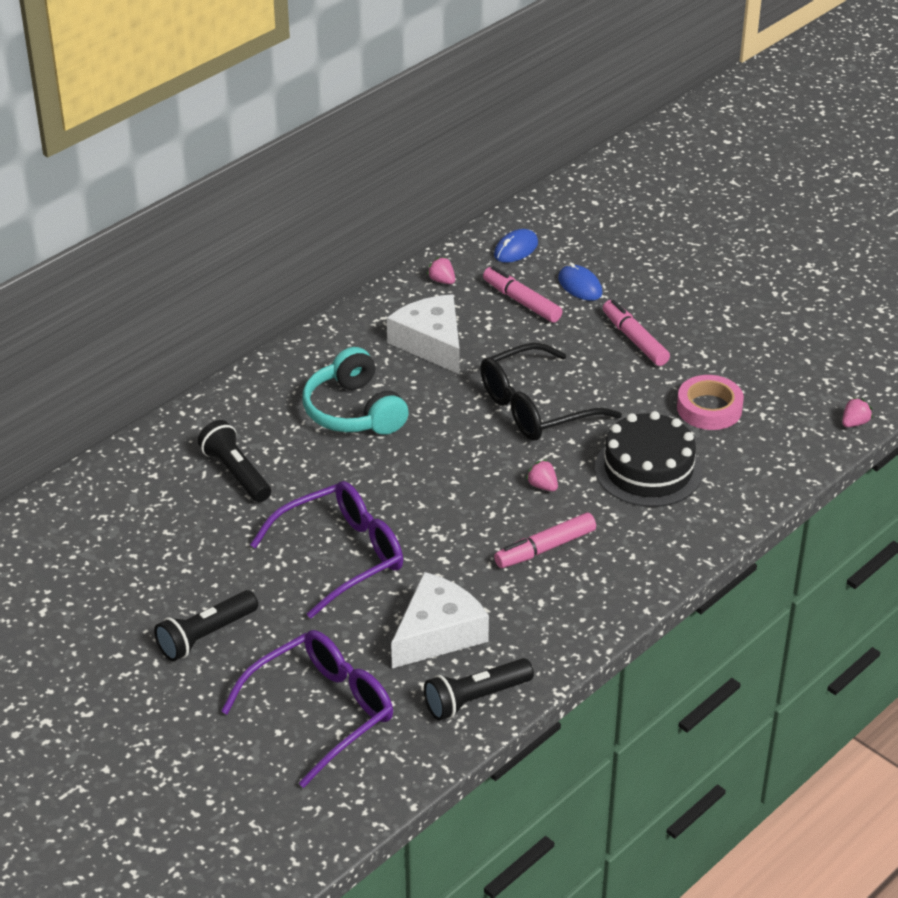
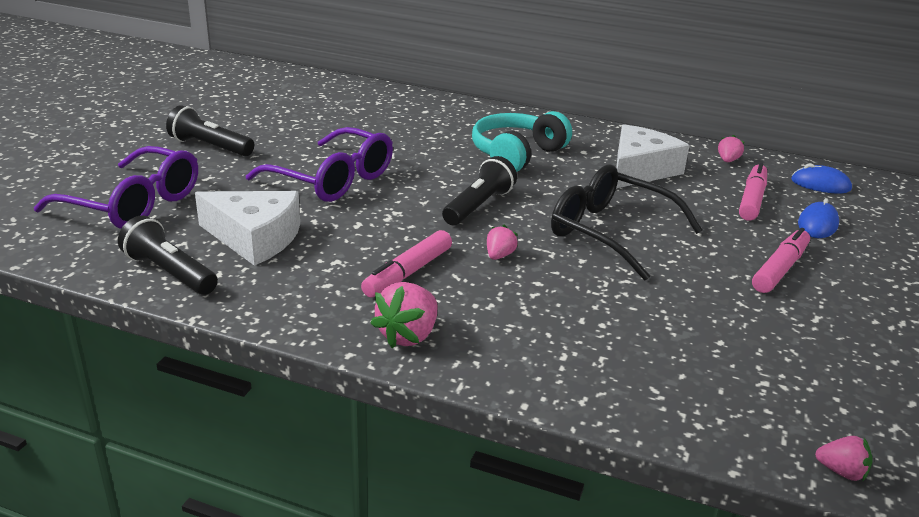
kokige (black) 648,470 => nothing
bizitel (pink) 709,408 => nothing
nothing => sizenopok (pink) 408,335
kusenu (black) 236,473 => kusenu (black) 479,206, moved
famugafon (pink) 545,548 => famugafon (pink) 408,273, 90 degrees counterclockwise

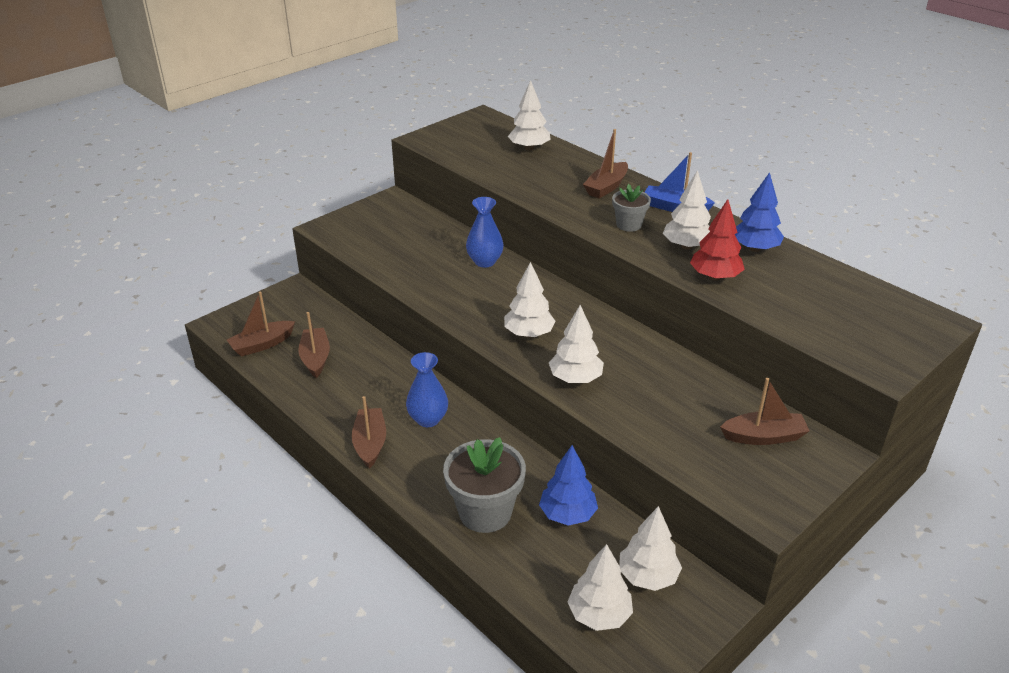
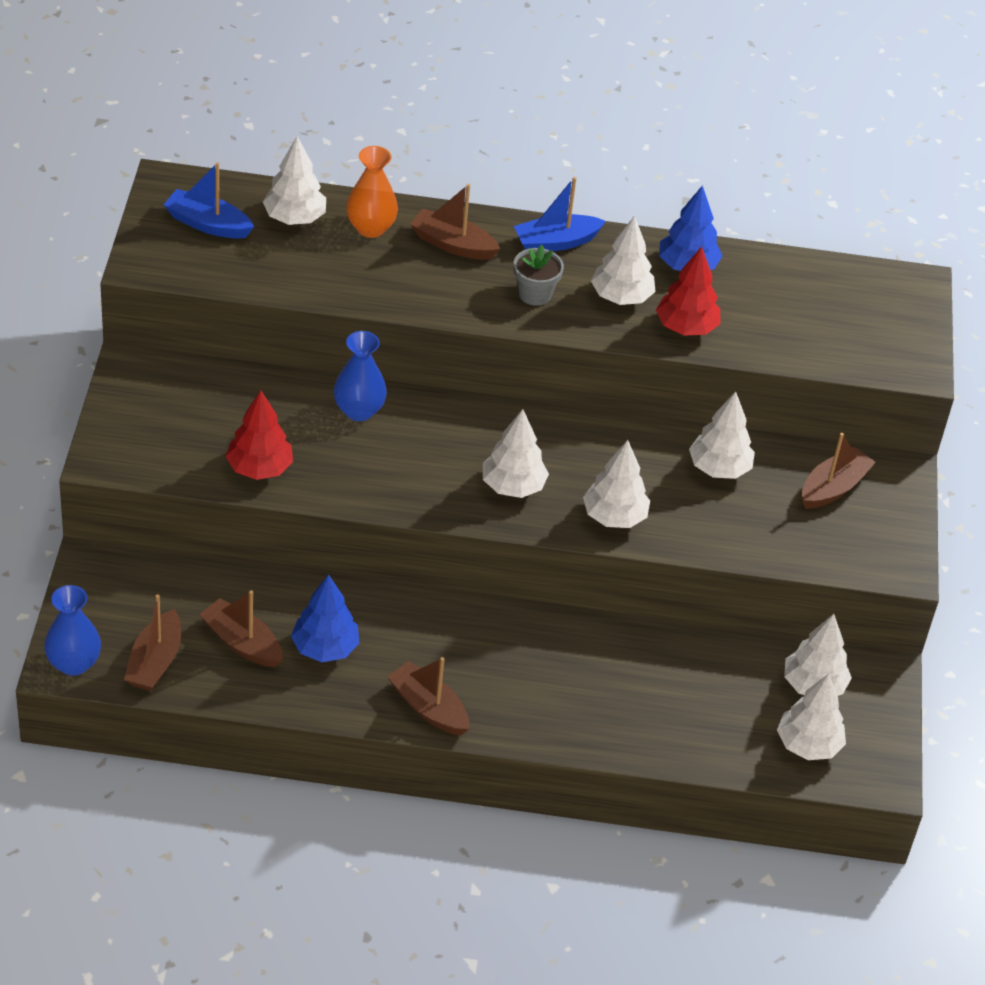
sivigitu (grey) 485,512 => nothing
nothing => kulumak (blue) 208,224
nothing => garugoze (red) 259,468
nothing => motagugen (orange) 371,228
nothing => garugoze (white) 719,468
motagugen (blue) 428,419 => motagugen (blue) 74,663, moved
garugoze (blue) 567,514 => garugoze (blue) 325,648, moved
kulumak (brown) 606,187 => kulumak (brown) 452,244, 120 degrees clockwise

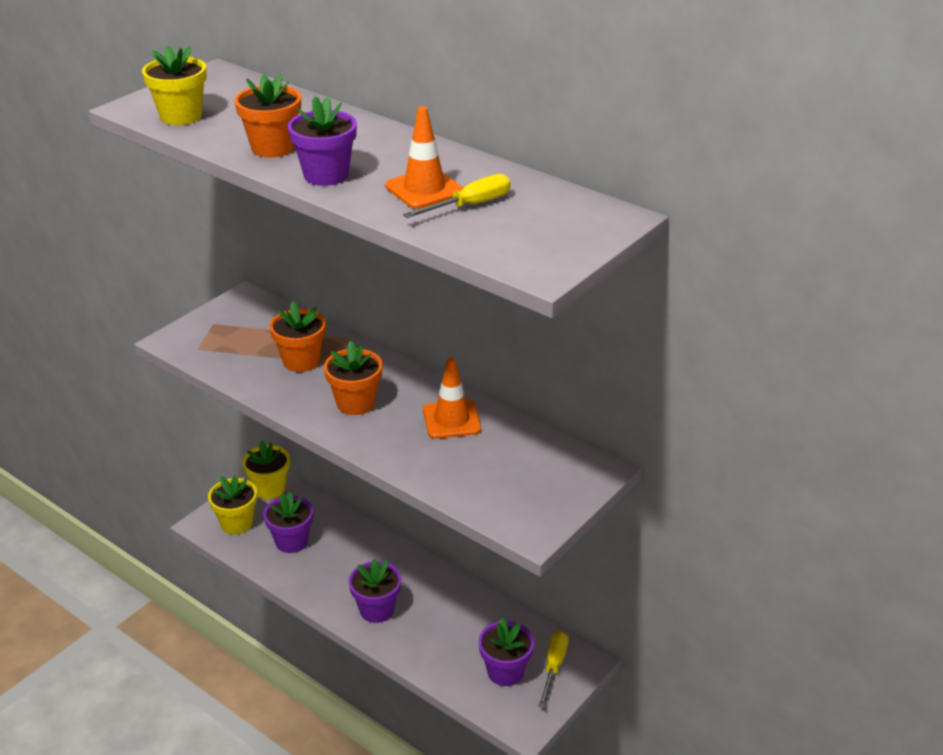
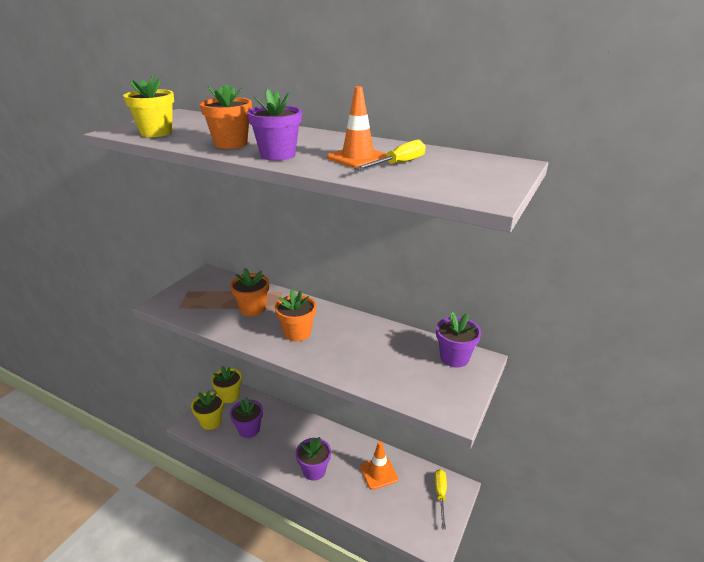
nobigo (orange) 451,420 => nobigo (orange) 378,473, moved
sivigitu (purple) 505,672 => sivigitu (purple) 454,358, moved

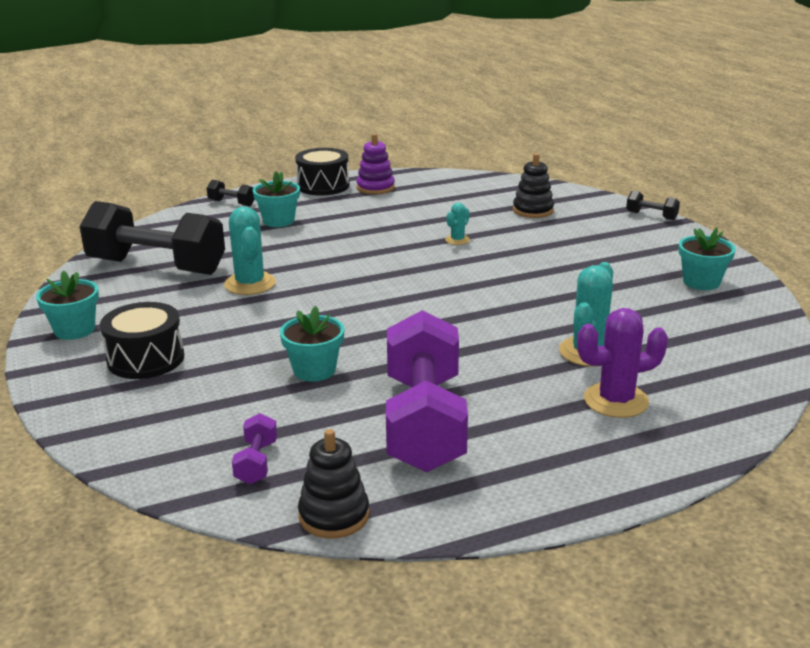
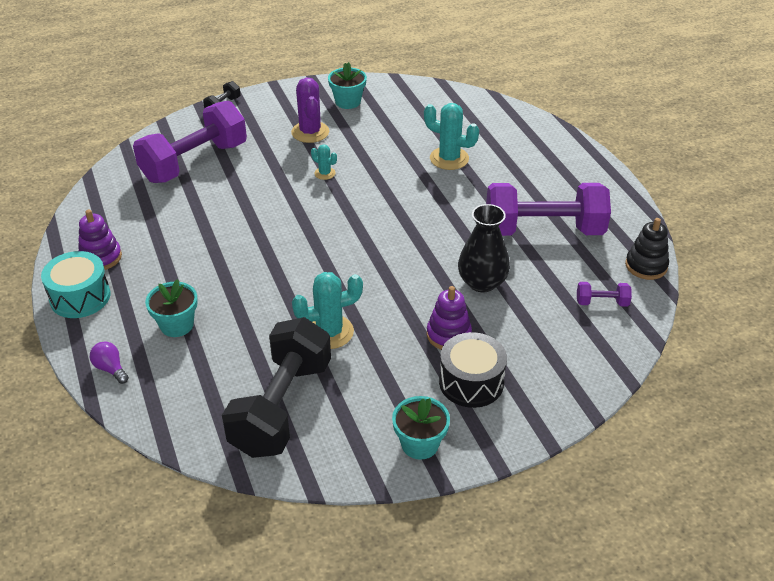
nothing => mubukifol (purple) 448,335
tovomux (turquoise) 457,240 => tovomux (turquoise) 325,173, moved
tovomux (purple) 616,400 => tovomux (purple) 310,132, moved
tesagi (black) 232,203 => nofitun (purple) 110,369
sivigitu (turquoise) 314,370 => motagugen (black) 482,282
mubukifol (black) 533,210 => tesagi (purple) 194,162
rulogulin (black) 323,186 => rulogulin (turquoise) 80,297

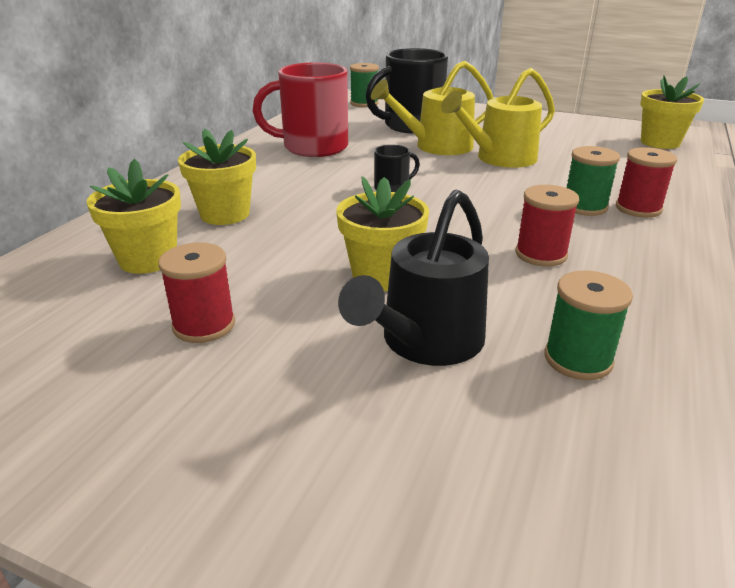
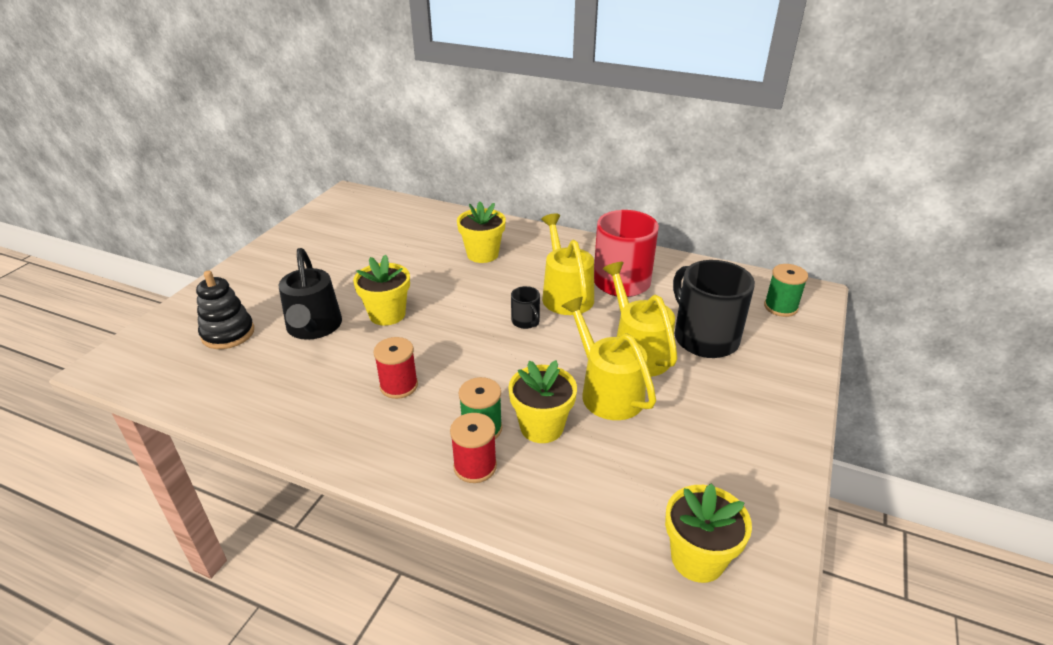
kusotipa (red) 204,325 => nothing
kusotipa (green) 578,359 => nothing
nothing => mubukifol (black) 228,333
nothing => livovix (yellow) 565,294
sivigitu (yellow) 148,259 => sivigitu (yellow) 541,427, moved
livovix (black) 426,342 => livovix (black) 314,328, 135 degrees counterclockwise

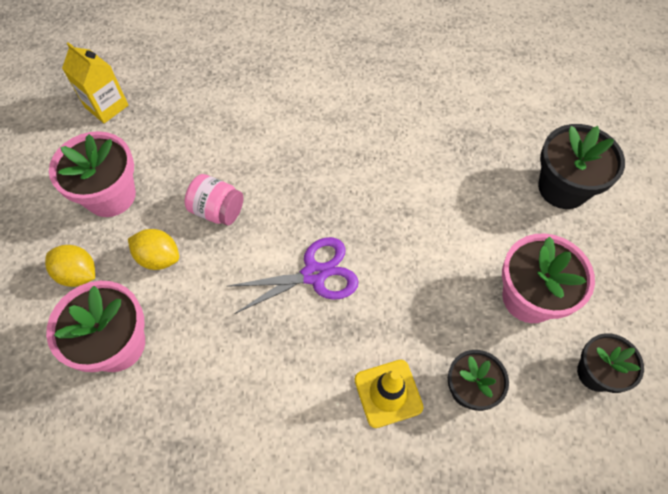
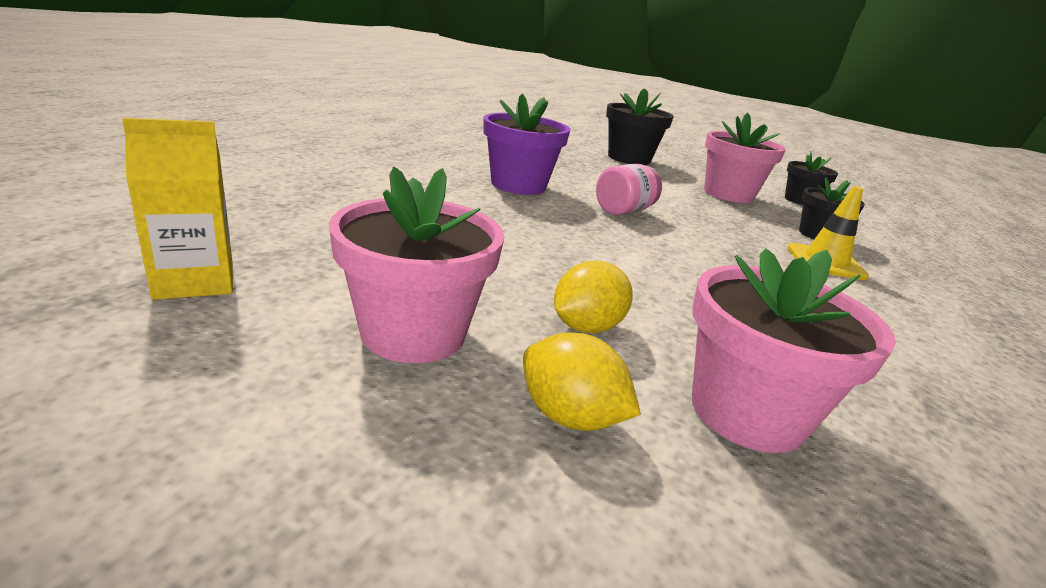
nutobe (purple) 314,274 => nothing
nothing => sivigitu (purple) 518,185
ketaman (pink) 217,210 => ketaman (pink) 623,211, moved
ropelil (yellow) 78,274 => ropelil (yellow) 569,417, 75 degrees clockwise

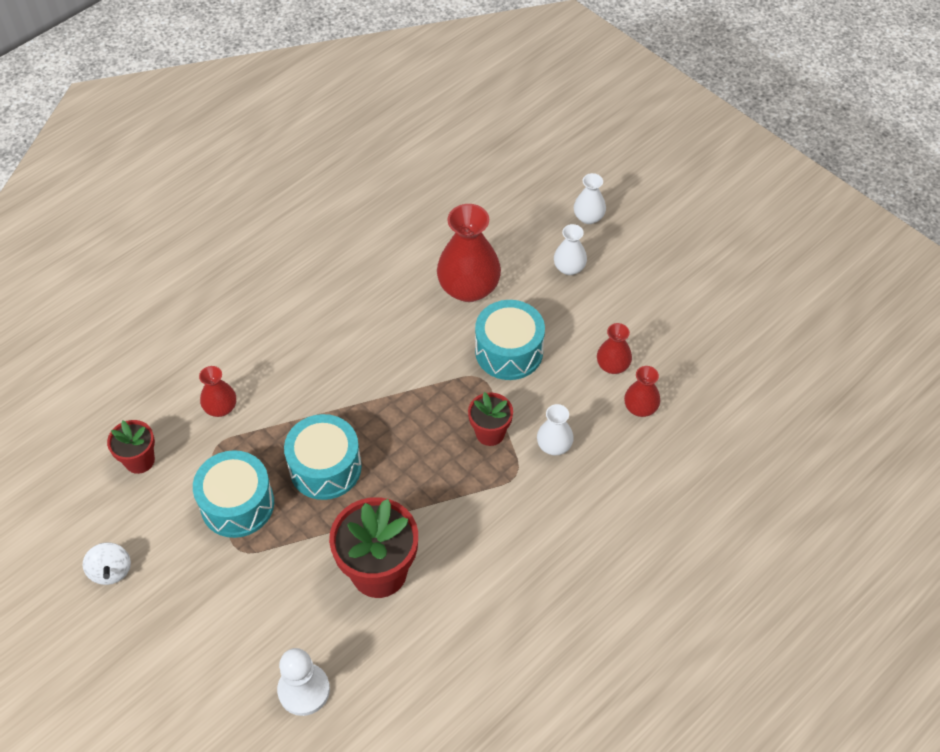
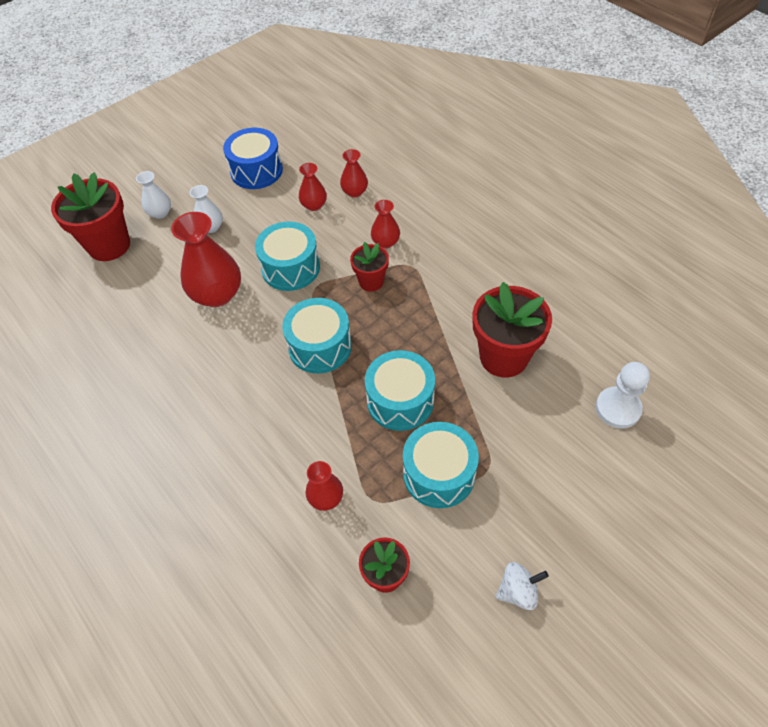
nothing => sivigitu (red) 109,245
nothing => rulogulin (blue) 256,171
nothing => rulogulin (turquoise) 320,346
motagugen (white) 554,445 => motagugen (red) 385,242

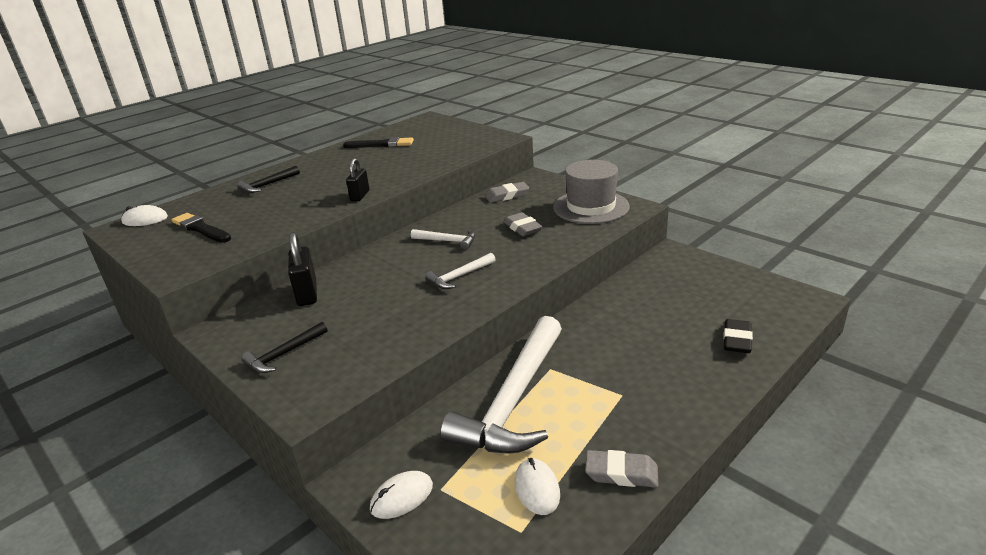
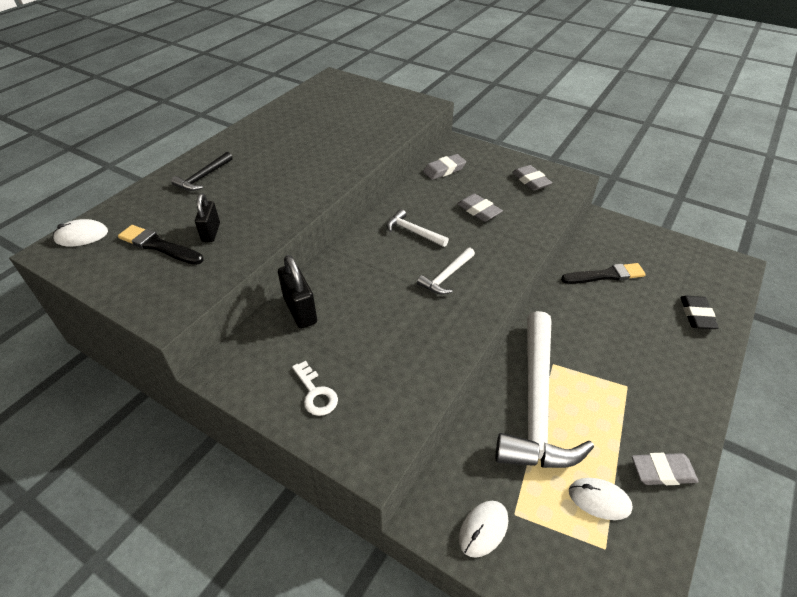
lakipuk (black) 381,144 => lakipuk (black) 605,275, moved
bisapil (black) 360,196 => bisapil (black) 211,232, moved
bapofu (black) 284,354 => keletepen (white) 315,393
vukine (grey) 591,207 => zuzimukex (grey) 531,181
bapofu (white) 448,241 => bapofu (white) 413,231, 150 degrees counterclockwise
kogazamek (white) 537,488 => kogazamek (white) 599,499, 45 degrees counterclockwise

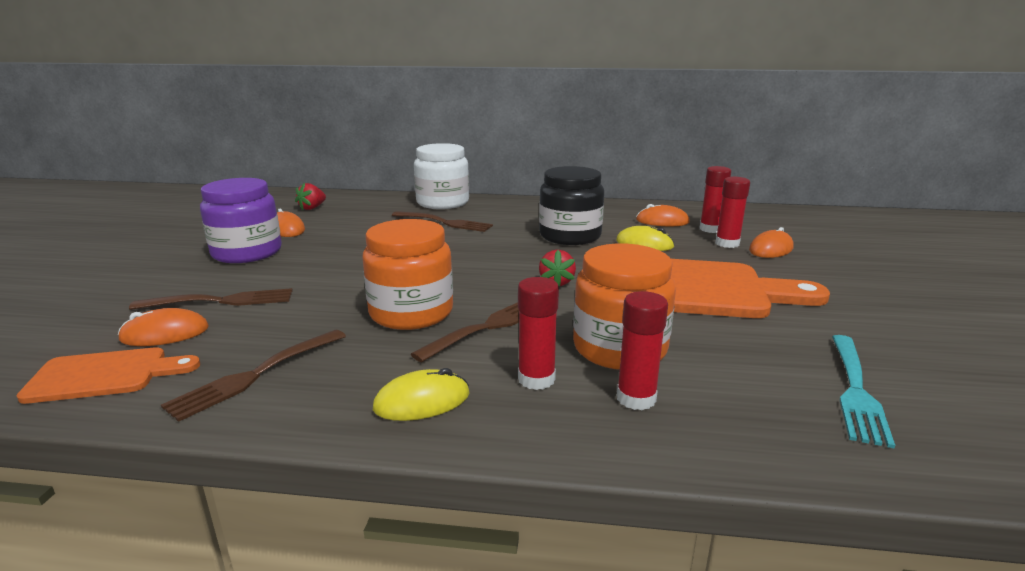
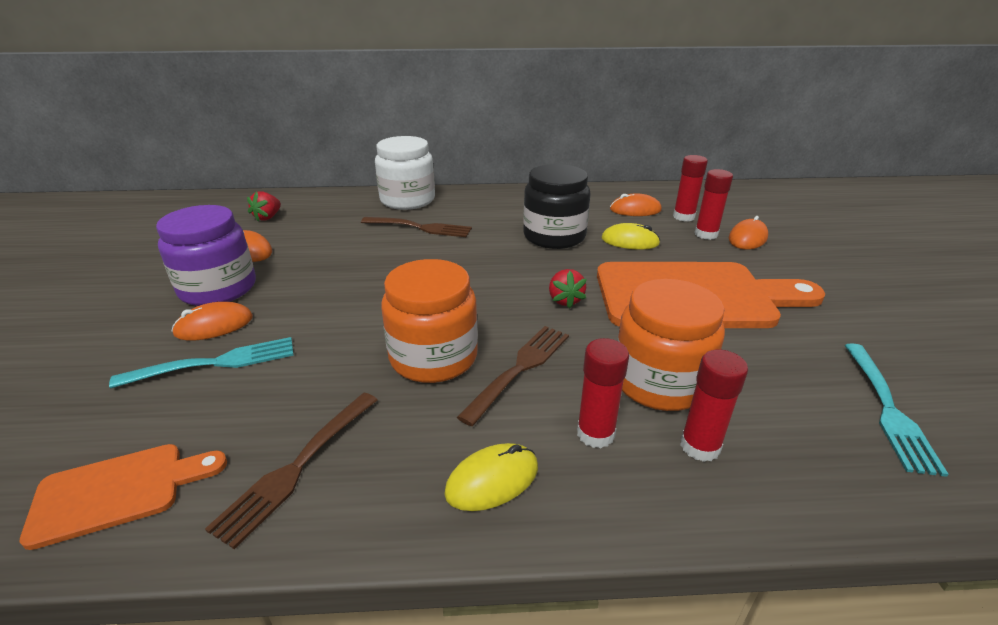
kogazamek (orange) 165,333 => kogazamek (orange) 214,325, moved
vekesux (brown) 219,301 => vekesux (turquoise) 214,363

